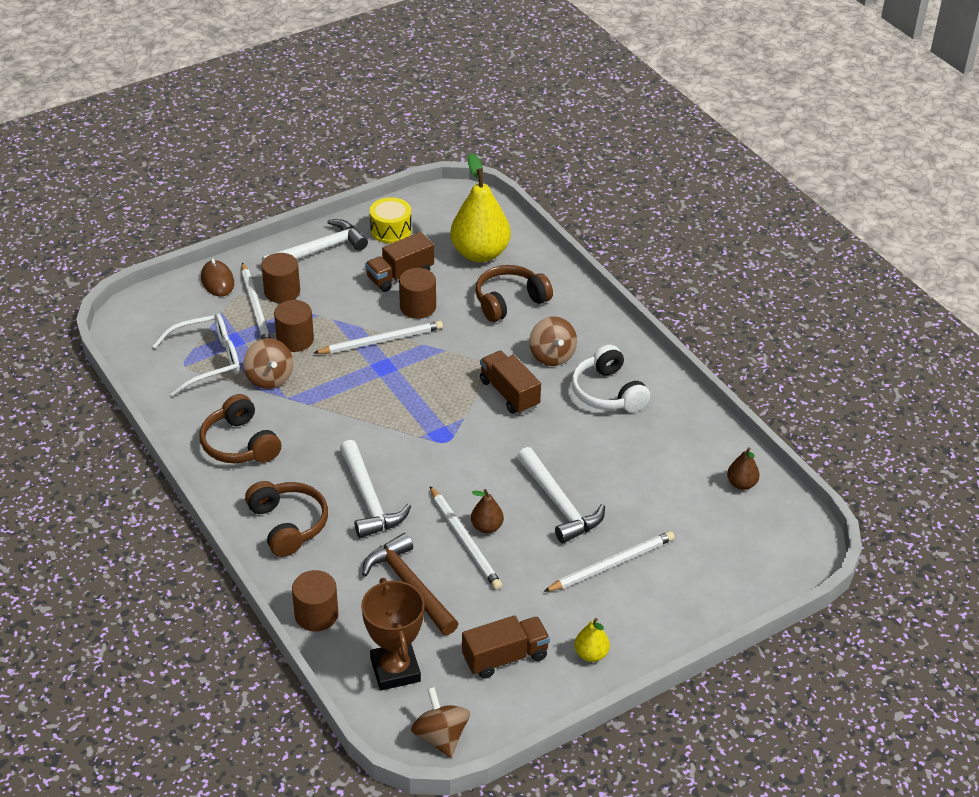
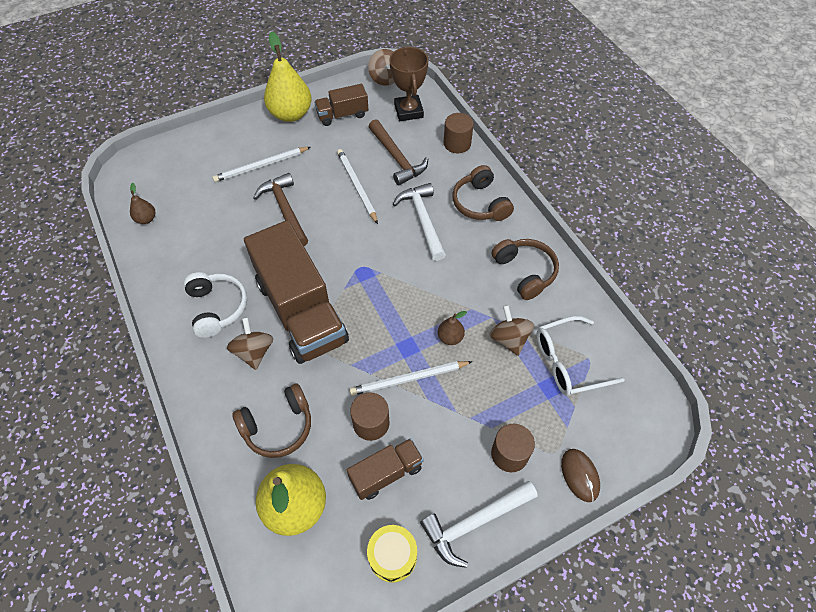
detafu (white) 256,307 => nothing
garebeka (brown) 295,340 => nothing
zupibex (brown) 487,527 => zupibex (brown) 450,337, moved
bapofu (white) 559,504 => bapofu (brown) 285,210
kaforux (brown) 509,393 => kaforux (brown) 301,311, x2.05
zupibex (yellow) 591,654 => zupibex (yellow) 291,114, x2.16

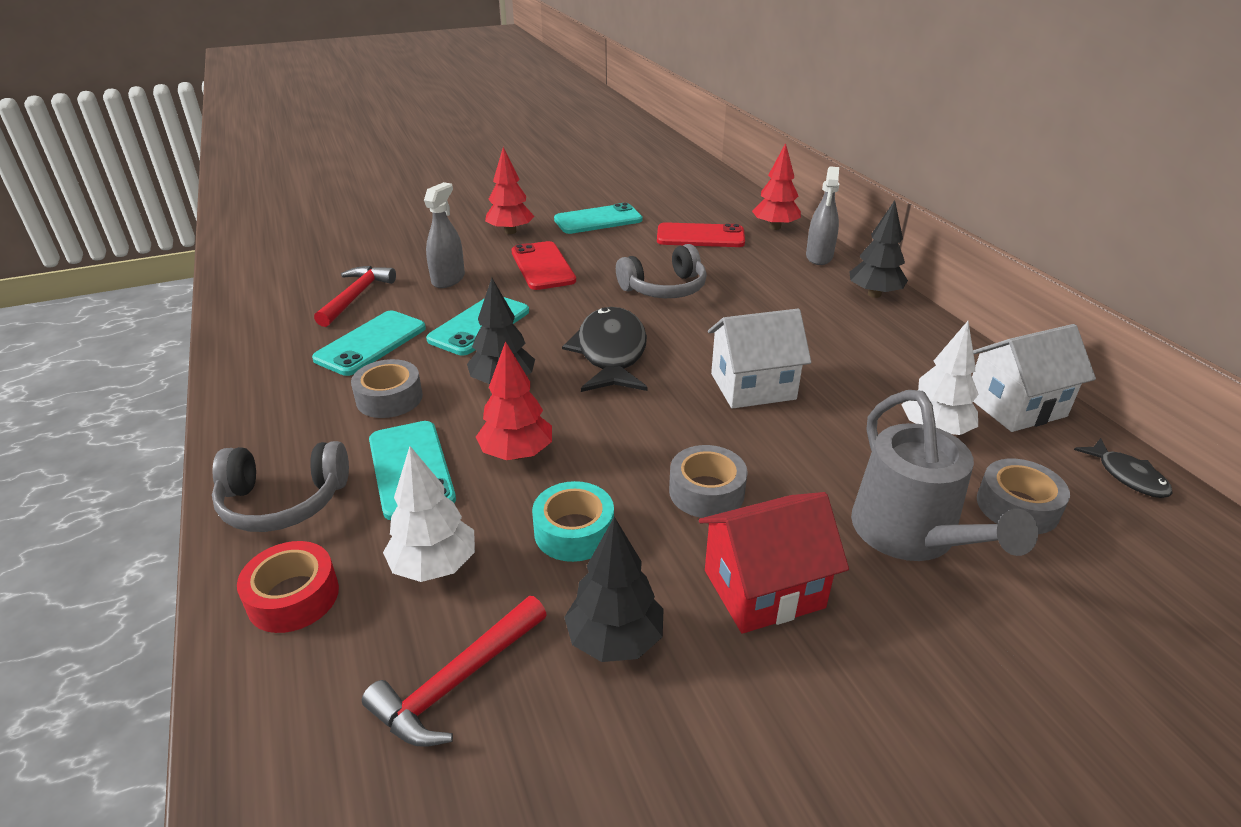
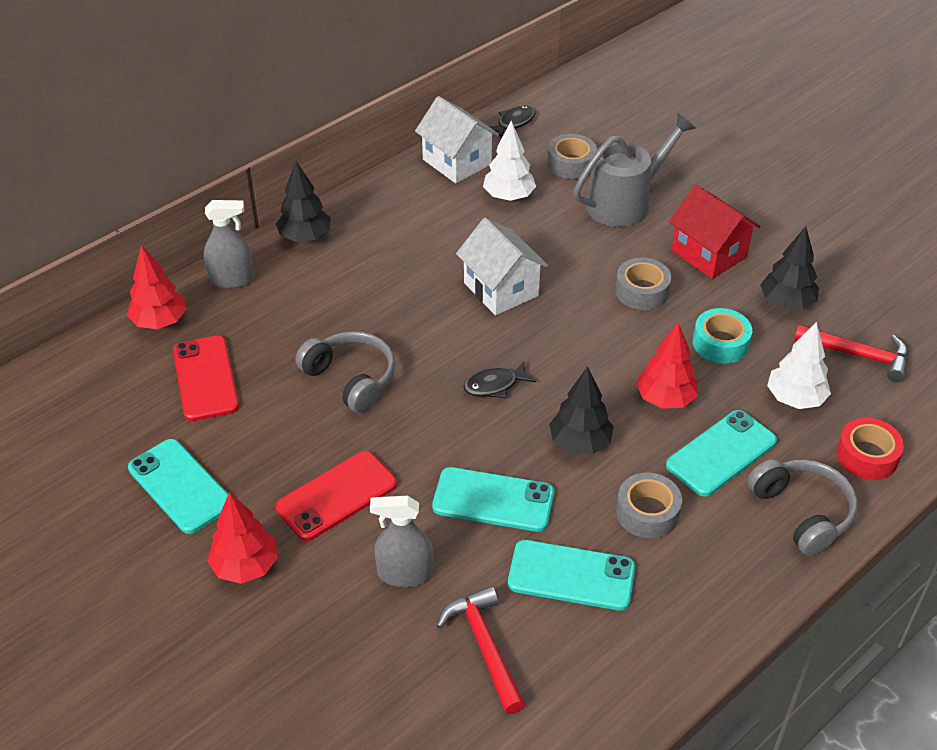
bapofu (red) 356,296 => bapofu (red) 484,646, 75 degrees clockwise
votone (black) 610,353 => votone (black) 495,385, x0.51

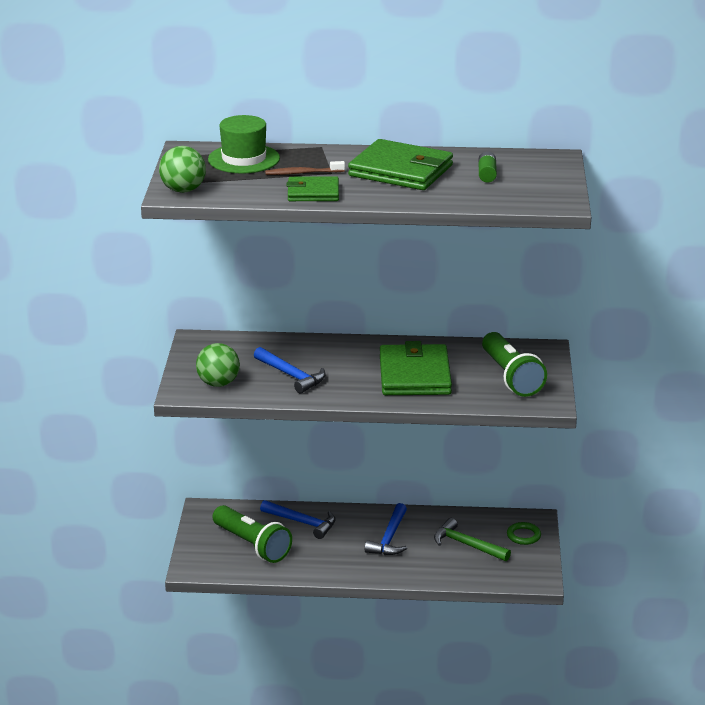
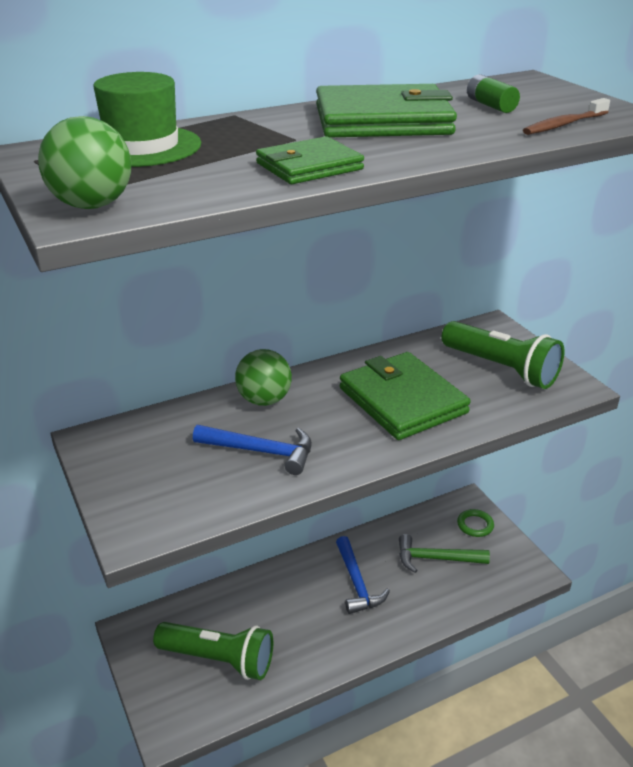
bapofu (blue) 302,523 => nothing
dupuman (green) 218,383 => dupuman (green) 264,400, moved
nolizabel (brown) 303,173 => nolizabel (brown) 564,125, moved

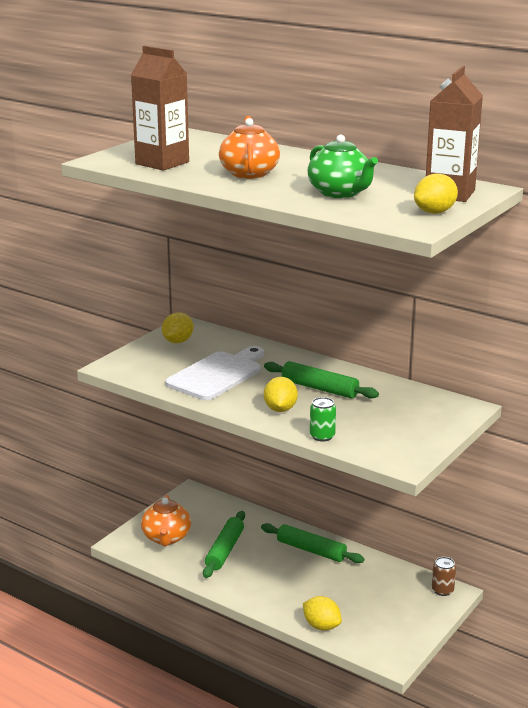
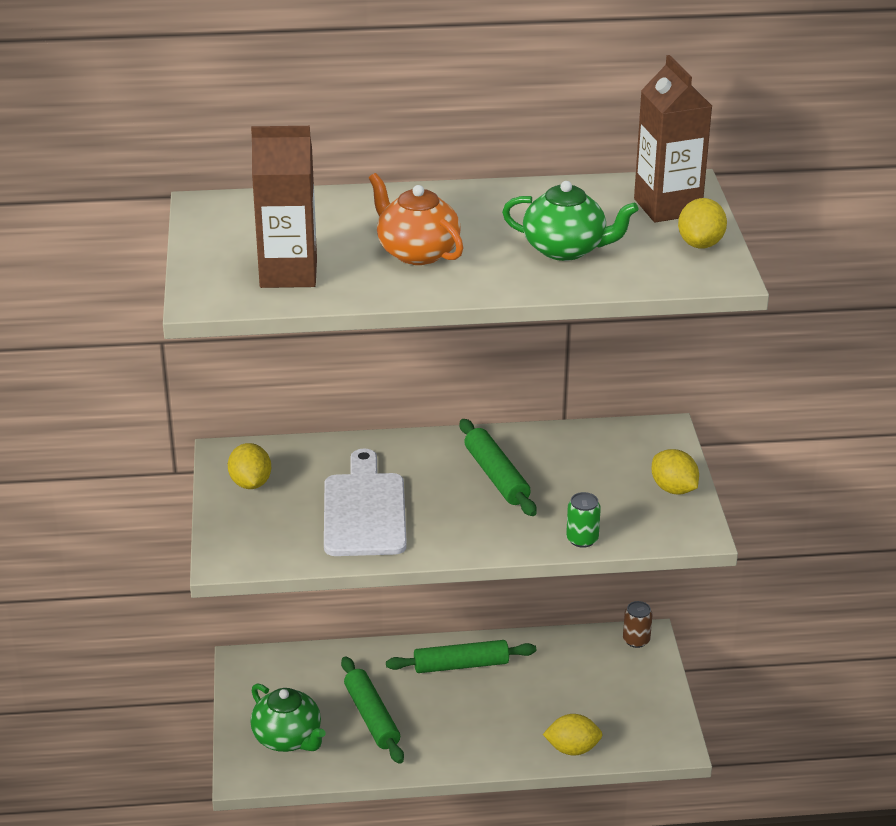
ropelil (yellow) 280,409 => ropelil (yellow) 673,489, moved
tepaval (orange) 166,538 => tepaval (green) 288,738
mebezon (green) 319,388 => mebezon (green) 496,476, 75 degrees clockwise

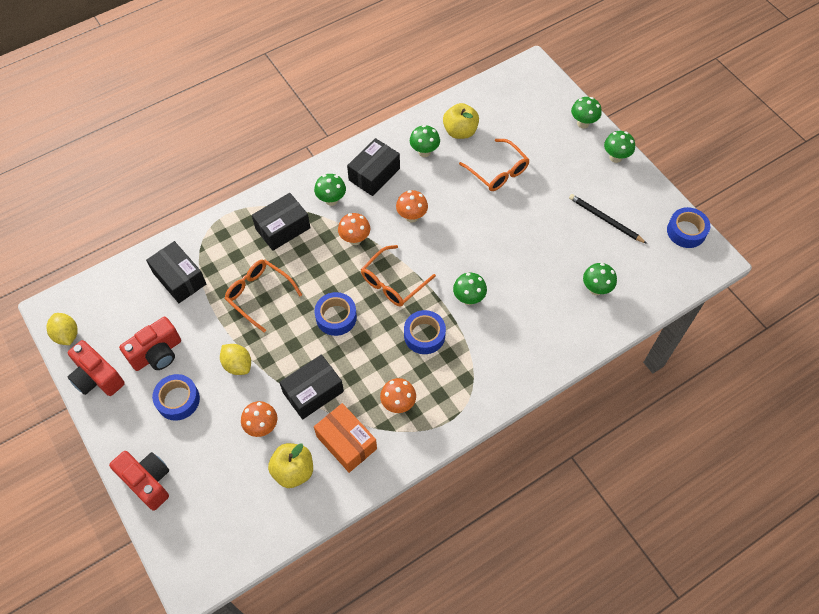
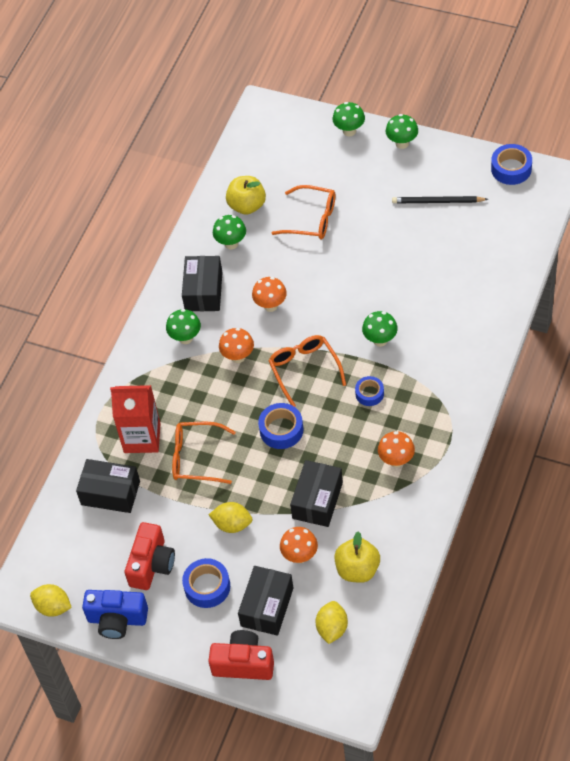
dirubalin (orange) 346,442 => nothing
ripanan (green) 596,289 => nothing
nothing => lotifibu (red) 142,438
nothing => ropelil (yellow) 332,628
dirubalin (black) 283,228 => dirubalin (black) 267,607, moved
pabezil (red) 97,377 => pabezil (blue) 117,619
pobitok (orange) 393,282 => pobitok (orange) 304,370, 150 degrees clockwise
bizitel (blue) 424,335 => bizitel (blue) 369,394, x0.66

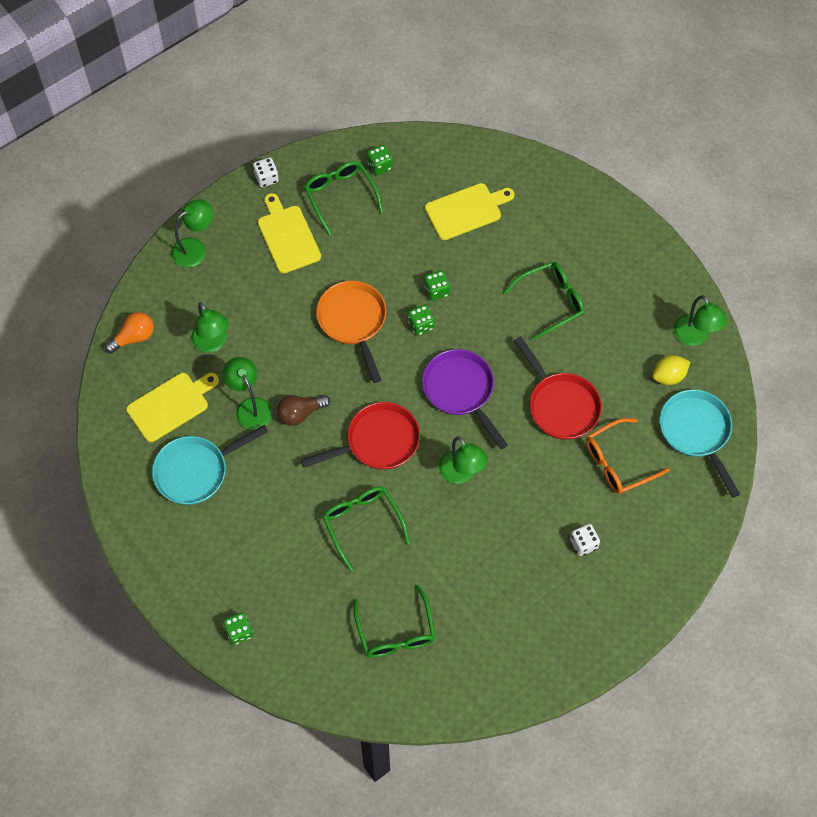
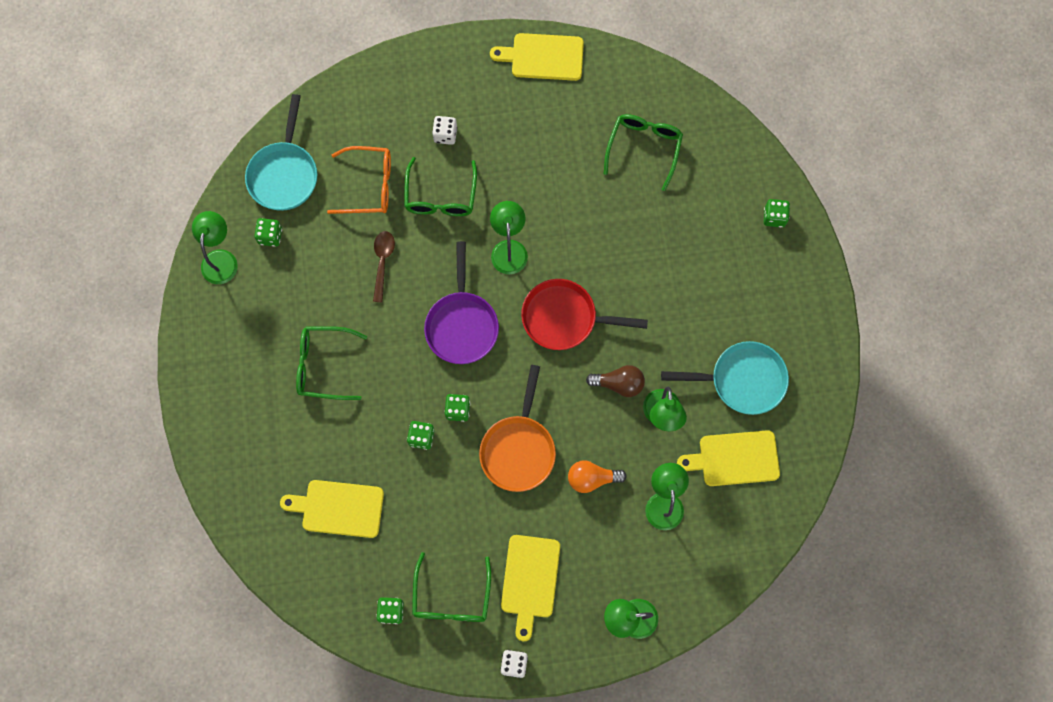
nothing => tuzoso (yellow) 543,57
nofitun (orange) 133,337 => nofitun (orange) 592,478, moved
pobitok (green) 362,523 => pobitok (green) 440,196, moved
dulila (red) 560,405 => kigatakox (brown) 382,262
ropelil (yellow) 668,376 => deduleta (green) 270,236

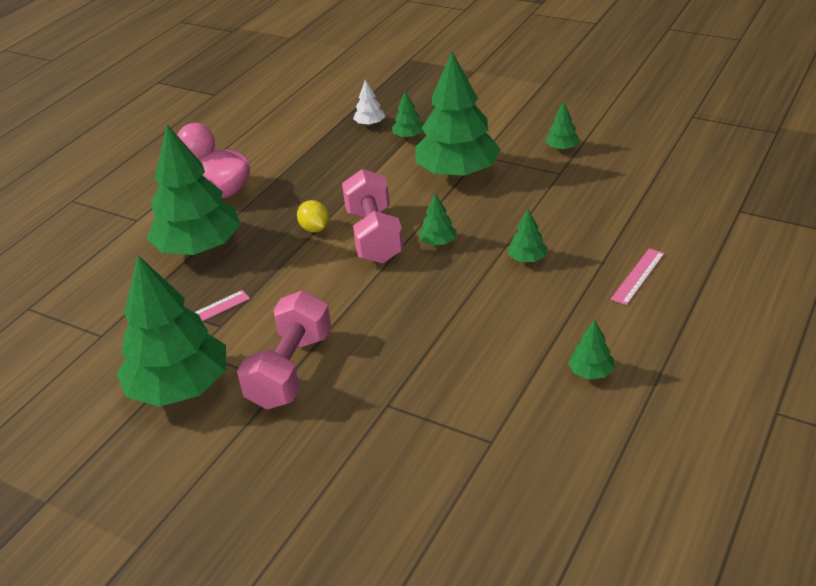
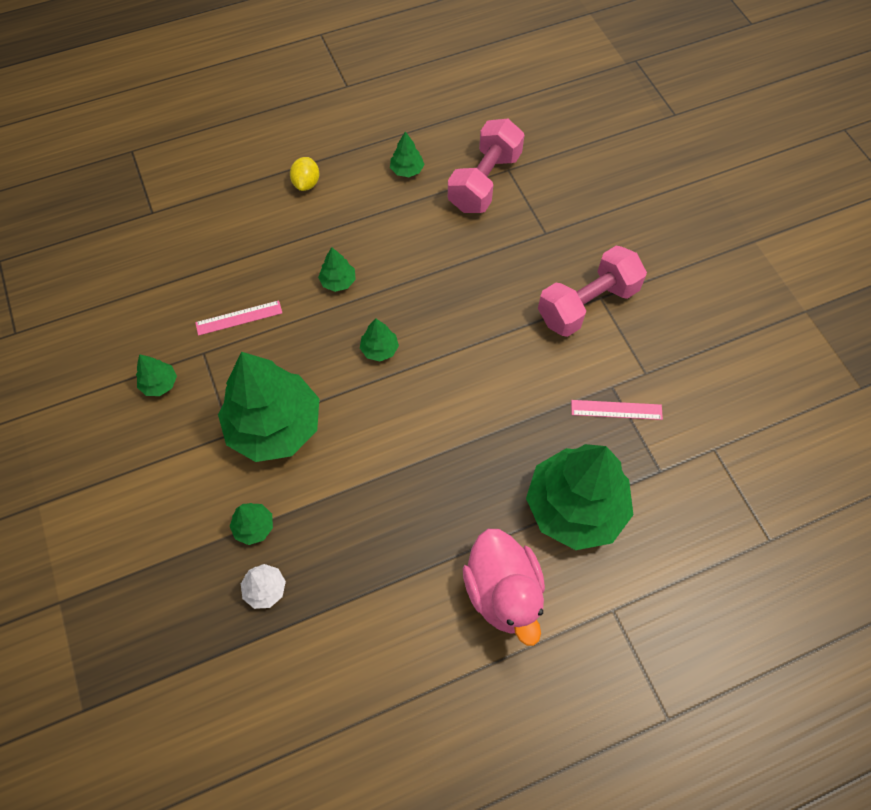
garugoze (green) 179,387 => nothing
ropelil (yellow) 315,228 => ropelil (yellow) 306,183, moved
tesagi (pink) 374,236 => tesagi (pink) 484,182, moved
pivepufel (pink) 638,276 => pivepufel (pink) 239,318, moved

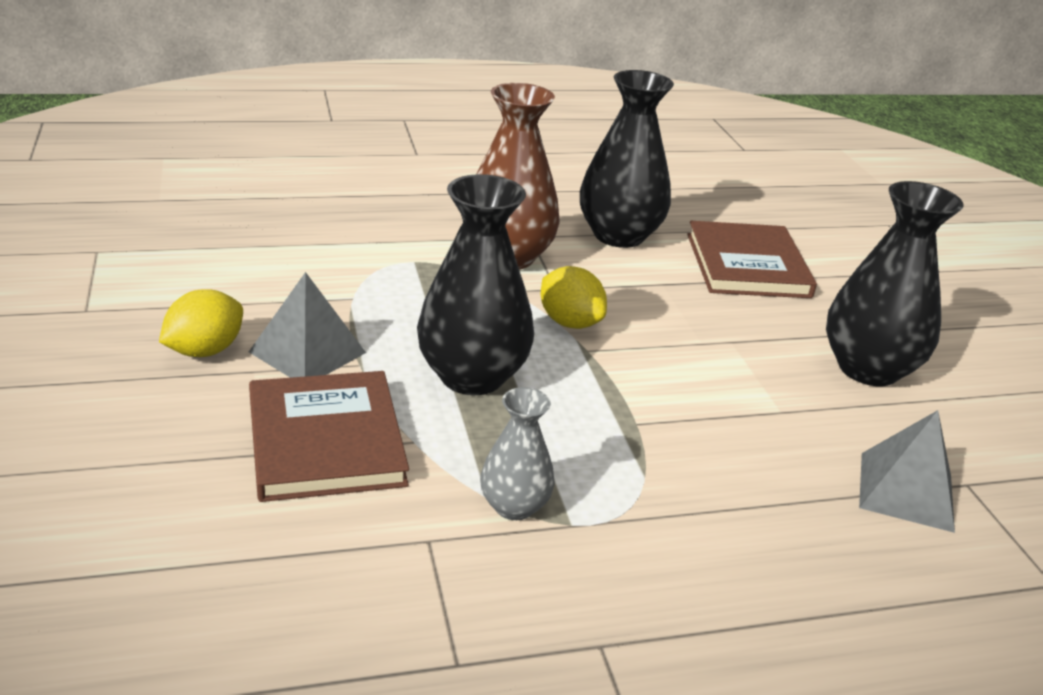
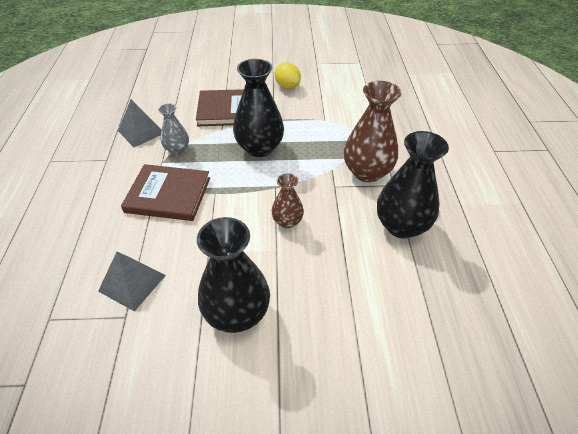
ropelil (yellow) 569,322 => nothing
nothing => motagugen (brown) 287,221
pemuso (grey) 308,352 => pemuso (grey) 141,132, moved
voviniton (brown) 747,265 => voviniton (brown) 168,195, moved

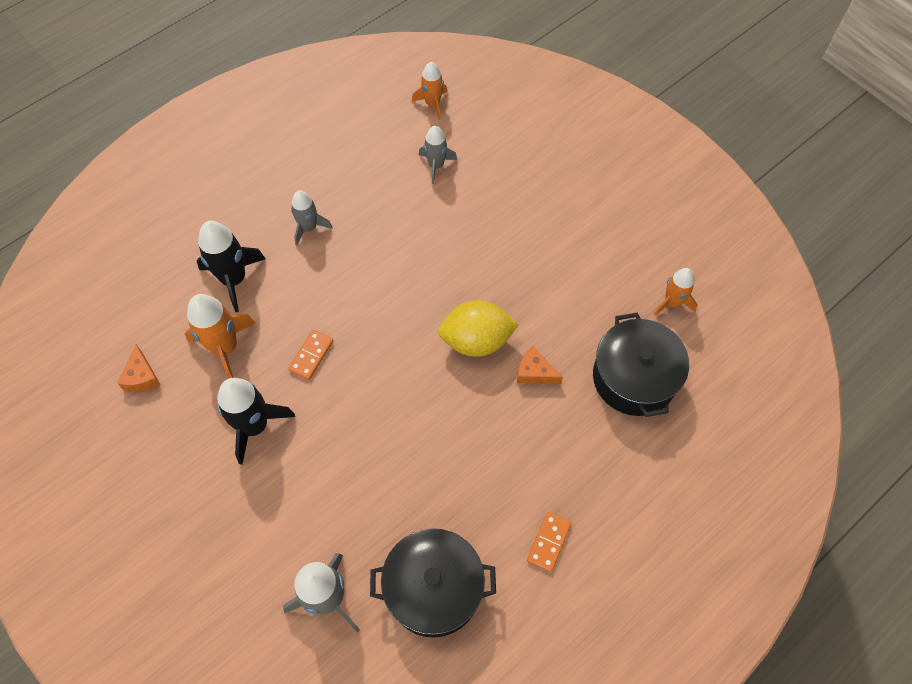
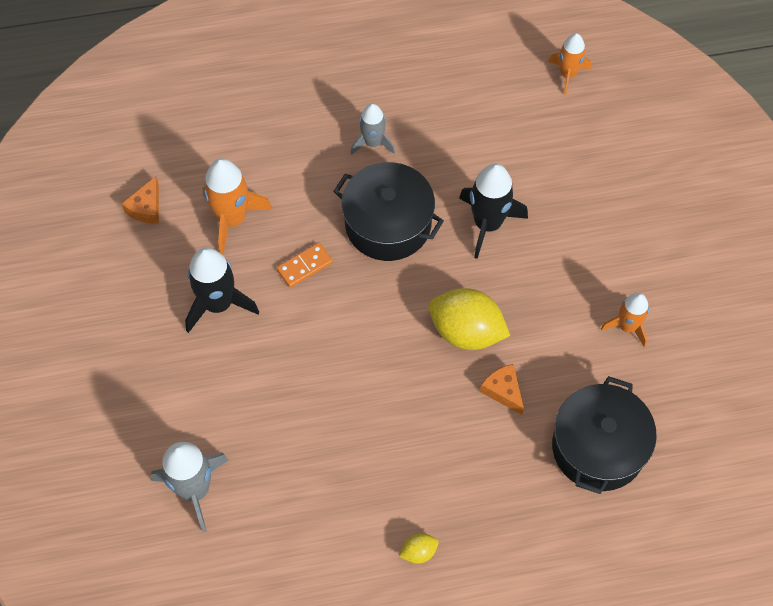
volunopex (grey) 436,165 => nothing
volunopex (black) 234,279 => volunopex (black) 488,224, moved
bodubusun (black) 434,588 => bodubusun (black) 388,224, moved
volunopex (orange) 672,302 => volunopex (orange) 627,326, moved
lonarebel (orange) 549,542 => ropelil (yellow) 418,552

